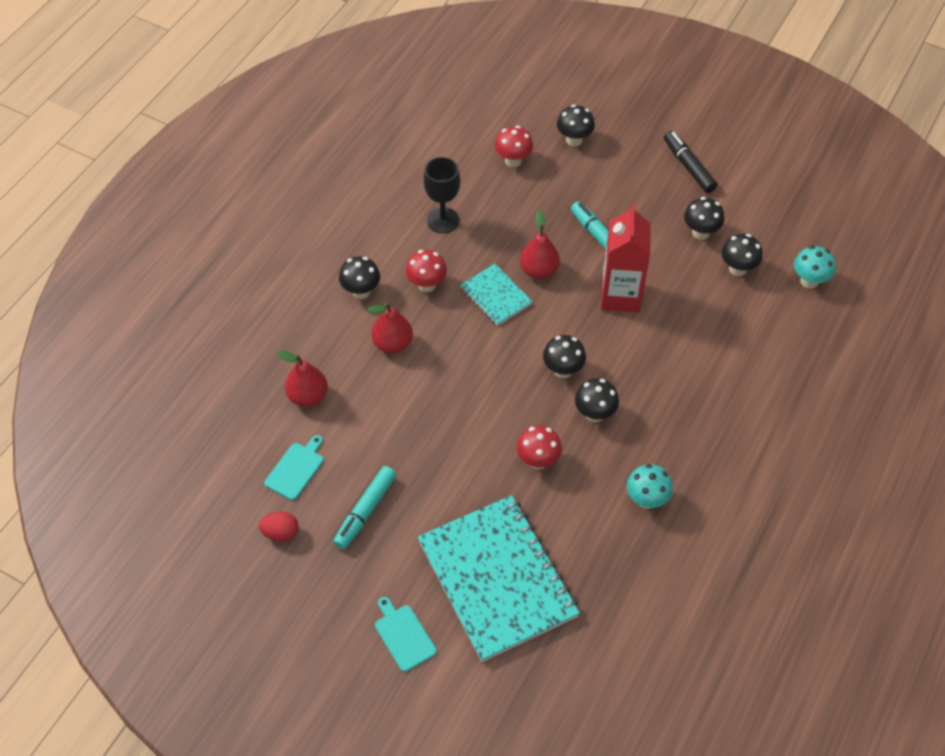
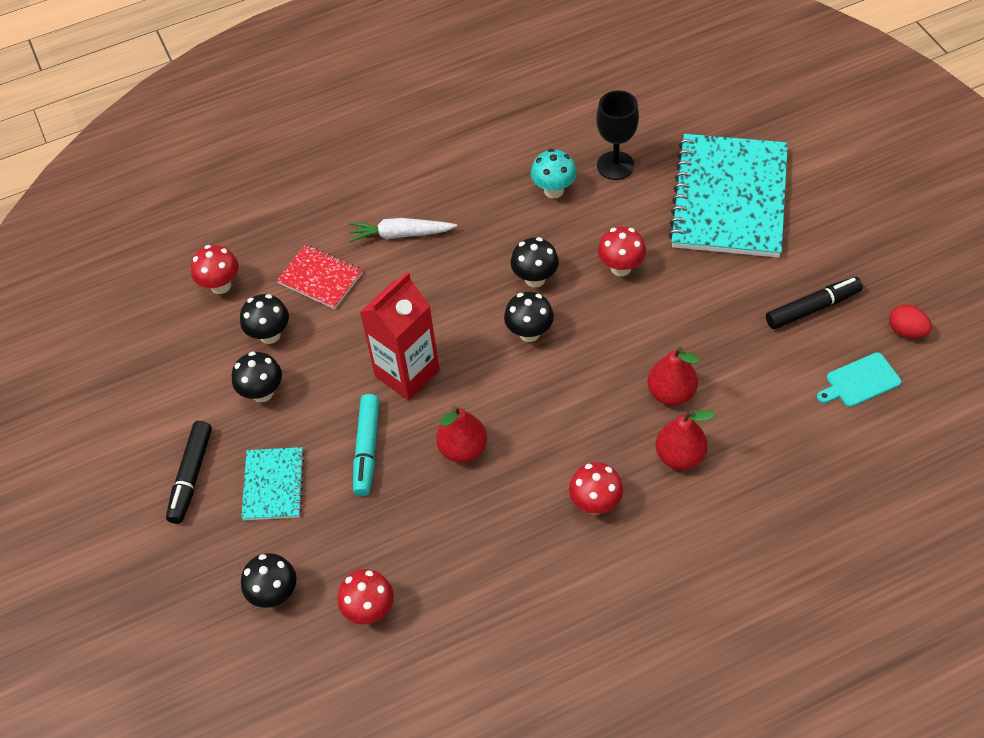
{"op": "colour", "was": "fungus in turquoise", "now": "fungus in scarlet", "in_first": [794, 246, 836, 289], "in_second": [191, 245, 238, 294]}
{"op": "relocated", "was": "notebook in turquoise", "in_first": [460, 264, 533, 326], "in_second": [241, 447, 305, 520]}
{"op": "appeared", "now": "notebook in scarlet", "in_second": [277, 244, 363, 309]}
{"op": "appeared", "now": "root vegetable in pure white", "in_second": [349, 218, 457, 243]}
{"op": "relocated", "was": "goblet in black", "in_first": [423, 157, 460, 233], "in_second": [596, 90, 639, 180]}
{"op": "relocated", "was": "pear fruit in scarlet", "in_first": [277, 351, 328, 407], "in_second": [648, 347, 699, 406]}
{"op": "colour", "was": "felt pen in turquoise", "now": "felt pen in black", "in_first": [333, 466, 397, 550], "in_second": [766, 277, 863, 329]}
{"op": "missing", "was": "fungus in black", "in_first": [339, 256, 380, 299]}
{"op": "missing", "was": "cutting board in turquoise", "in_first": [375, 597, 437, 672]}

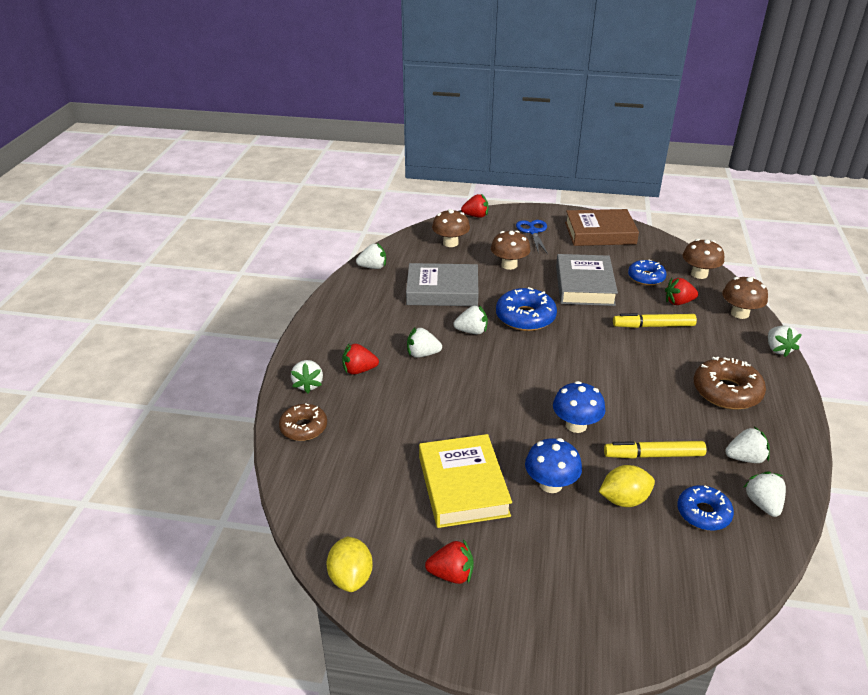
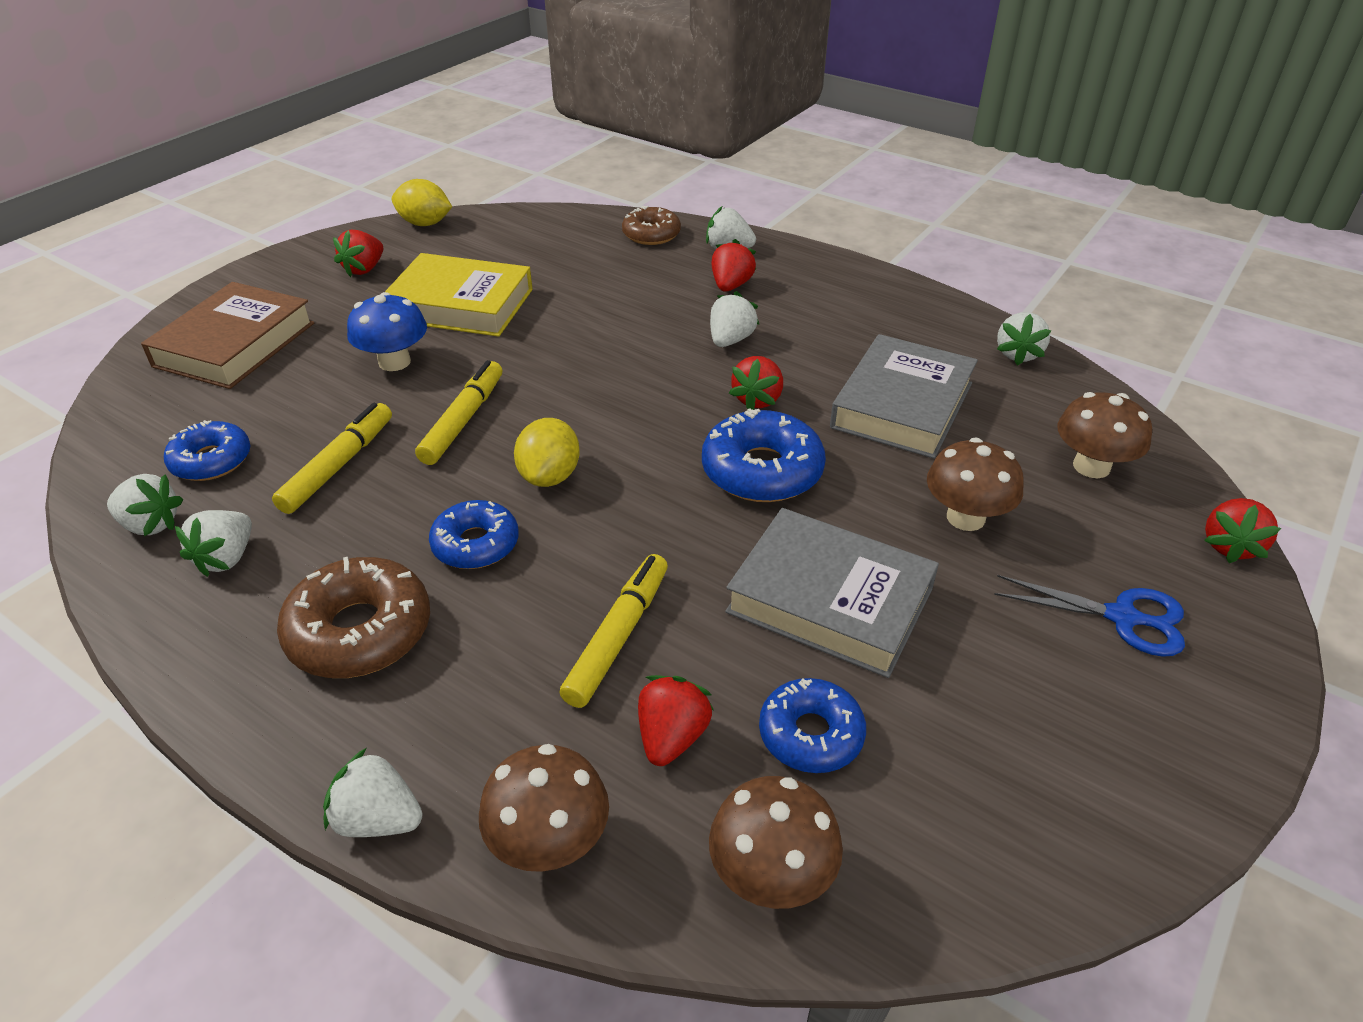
{"op": "relocated", "was": "hardback in dark brown", "in_first": [565, 209, 639, 246], "in_second": [141, 282, 314, 389]}
{"op": "exchanged", "was": "fungus in cobalt", "now": "felt pen in yellow", "in_first": [553, 381, 606, 433], "in_second": [415, 360, 502, 465]}
{"op": "appeared", "now": "doughnut in cobalt", "in_second": [429, 500, 519, 569]}
{"op": "relocated", "was": "toy lemon in yellow", "in_first": [599, 465, 655, 507], "in_second": [514, 418, 580, 487]}
{"op": "colour", "was": "toy strawberry in pure white", "now": "toy strawberry in scarlet", "in_first": [454, 305, 488, 334], "in_second": [729, 356, 783, 410]}

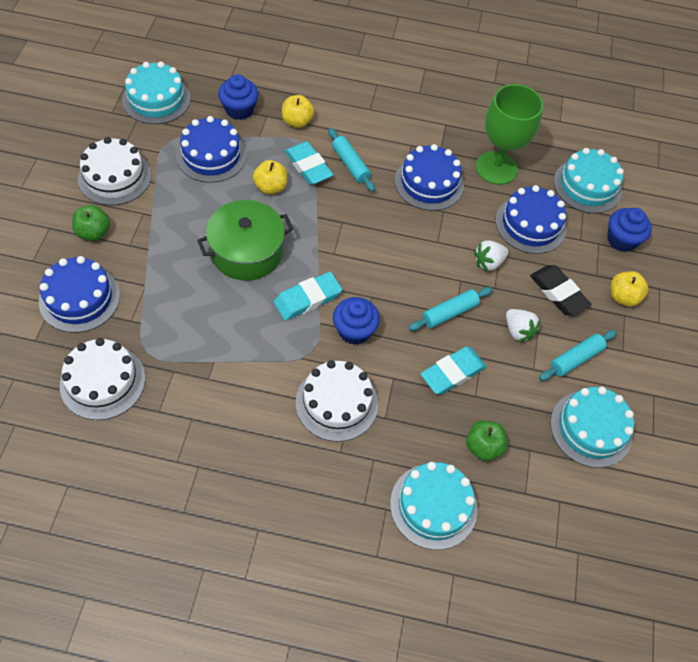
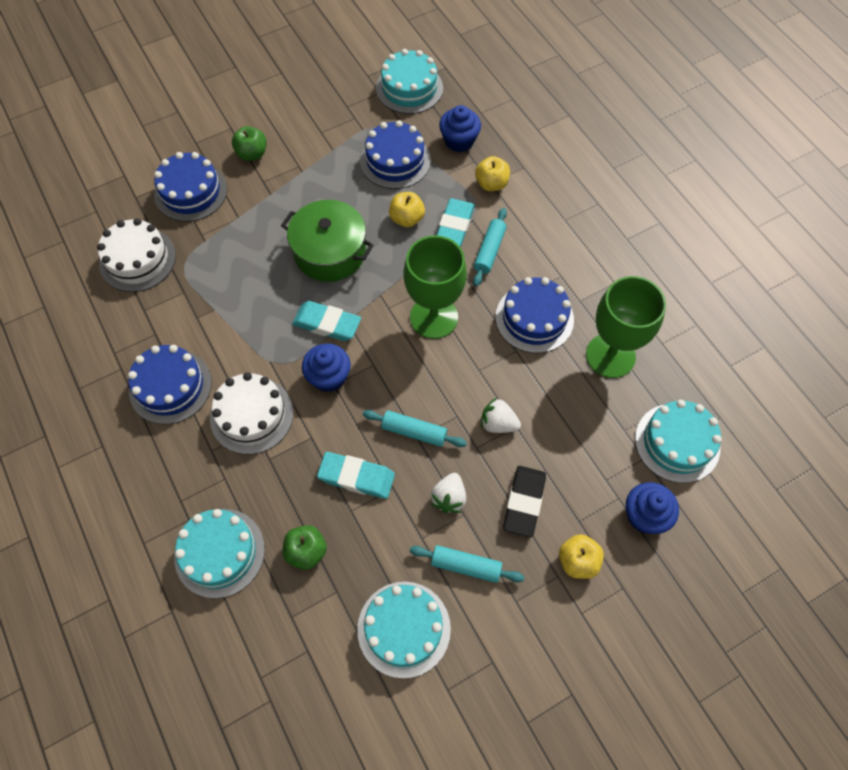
{"op": "relocated", "was": "cake in cobalt", "in_first": [496, 185, 566, 254], "in_second": [128, 345, 212, 424]}
{"op": "appeared", "now": "goblet in leaf-green", "in_second": [403, 235, 467, 339]}
{"op": "missing", "was": "cake in pure white", "in_first": [78, 137, 151, 205]}

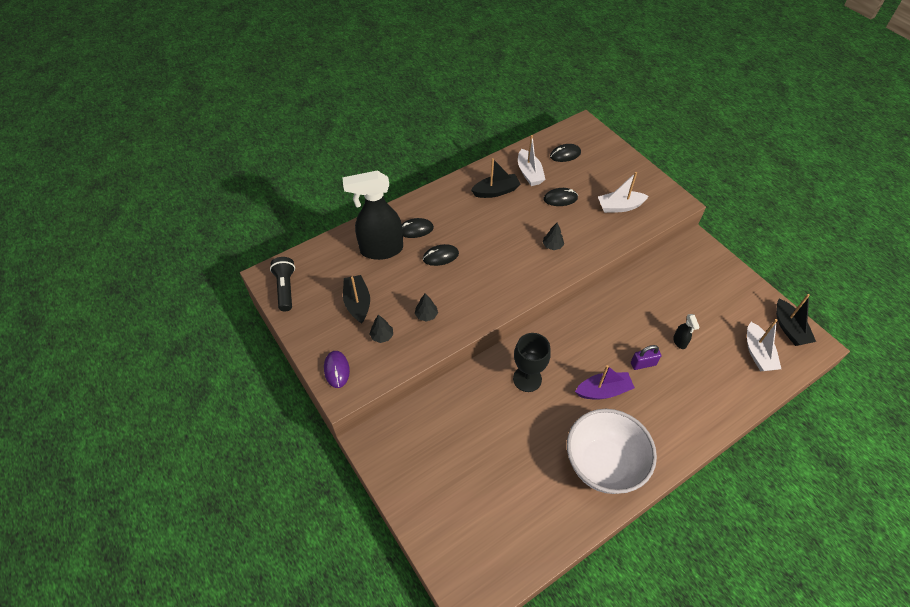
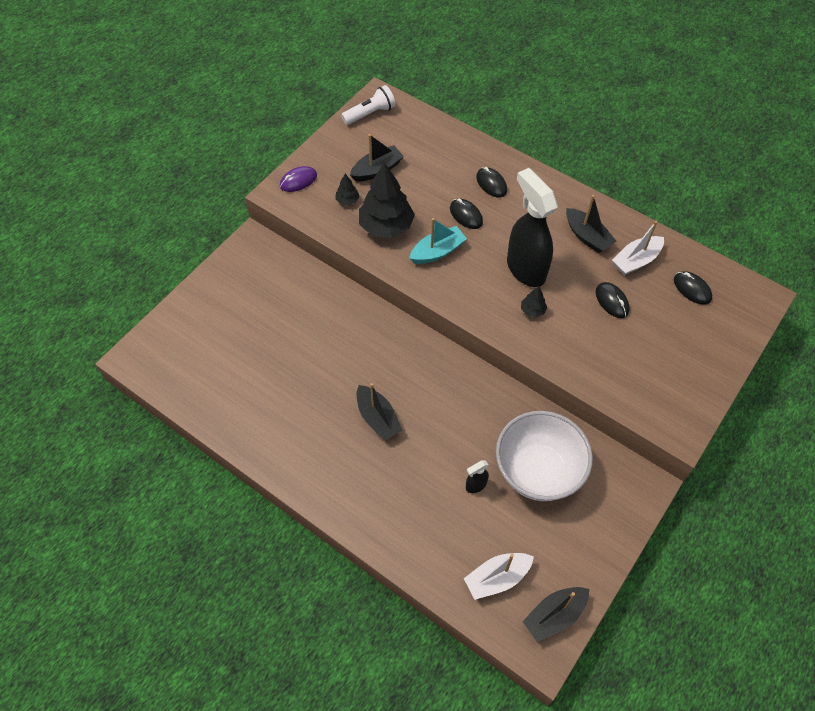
{"op": "colour", "was": "flashlight in black", "now": "flashlight in pure white", "in_first": [270, 257, 295, 312], "in_second": [341, 85, 396, 125]}
{"op": "colour", "was": "toy boat in violet", "now": "toy boat in black", "in_first": [575, 365, 635, 399], "in_second": [357, 383, 402, 441]}
{"op": "size", "was": "fir tree in black", "in_first": [415, 293, 438, 322], "in_second": [359, 162, 415, 238], "ratio": 2.26}
{"op": "appeared", "now": "toy boat in turquoise", "in_second": [409, 218, 467, 264]}
{"op": "relocated", "was": "bowl in pure white", "in_first": [567, 409, 657, 494], "in_second": [496, 411, 593, 501]}
{"op": "relocated", "was": "spray cleaner in black", "in_first": [342, 171, 403, 260], "in_second": [507, 168, 558, 287]}
{"op": "missing", "was": "goblet in black", "in_first": [513, 333, 551, 392]}
{"op": "missing", "was": "toy boat in pure white", "in_first": [598, 172, 649, 213]}
{"op": "missing", "was": "padlock in violet", "in_first": [631, 345, 661, 370]}

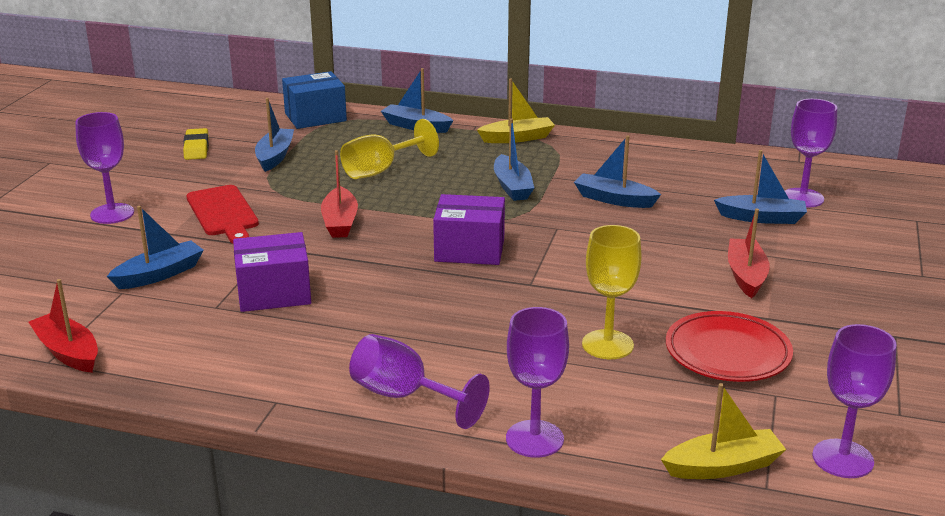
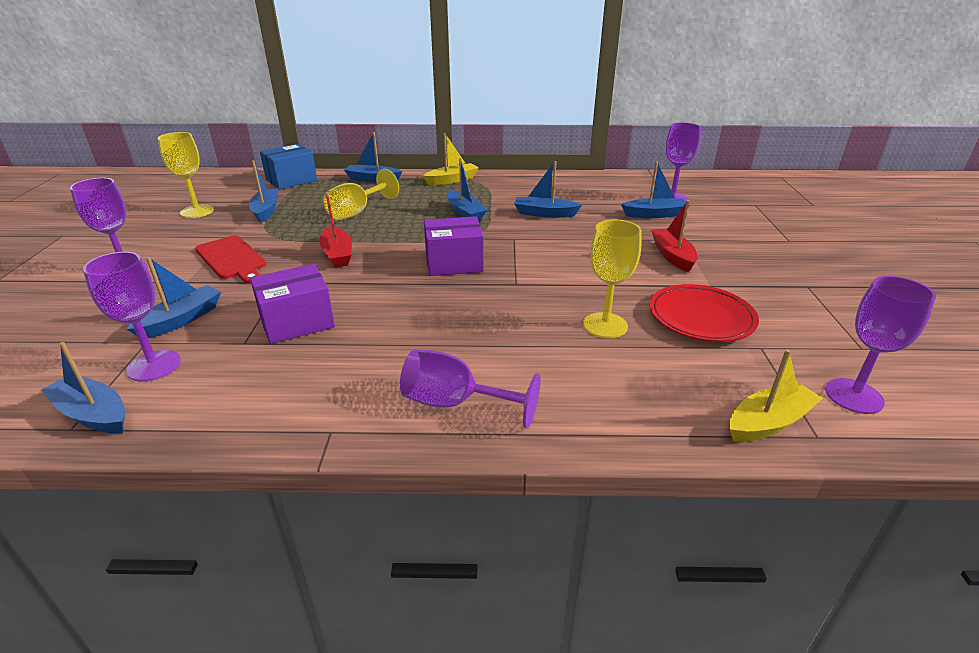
{"op": "colour", "was": "toy boat in scarlet", "now": "toy boat in cobalt", "in_first": [28, 279, 98, 373], "in_second": [41, 342, 125, 434]}
{"op": "relocated", "was": "goblet in violet", "in_first": [506, 307, 569, 458], "in_second": [83, 252, 181, 382]}
{"op": "exchanged", "was": "gum eraser in yellow", "now": "goblet in yellow", "in_first": [183, 128, 209, 160], "in_second": [157, 132, 214, 218]}

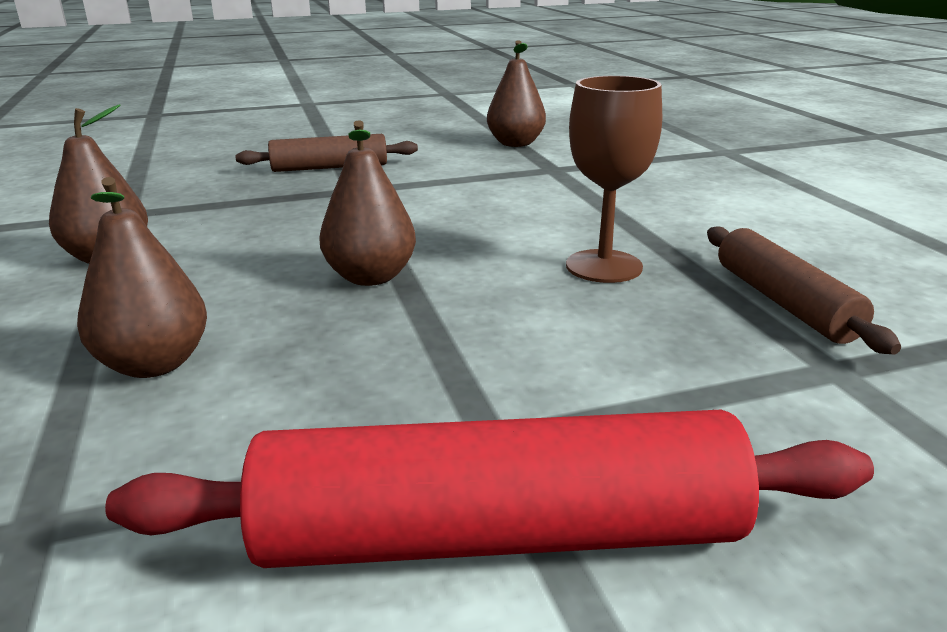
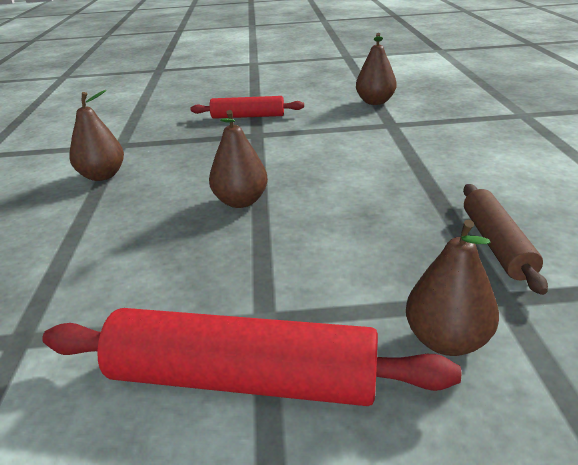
{"op": "colour", "was": "rolling pin in dark brown", "now": "rolling pin in scarlet", "in_first": [235, 134, 418, 172], "in_second": [190, 96, 304, 119]}
{"op": "relocated", "was": "pear fruit in dark brown", "in_first": [77, 177, 207, 378], "in_second": [406, 220, 499, 356]}
{"op": "missing", "was": "goblet in dark brown", "in_first": [566, 76, 662, 283]}

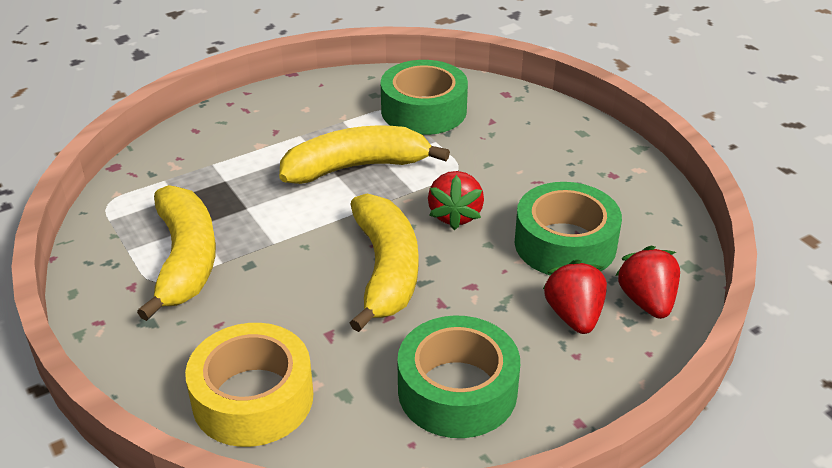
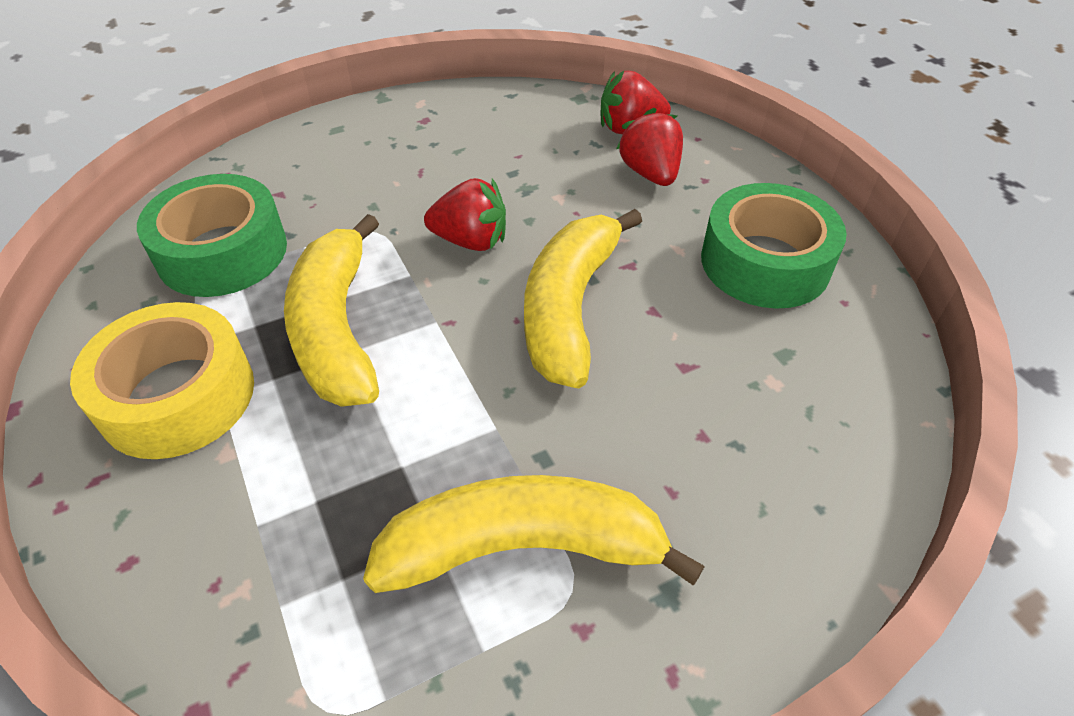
{"op": "relocated", "was": "tape in yellow", "in_first": [185, 323, 313, 447], "in_second": [70, 302, 254, 459]}
{"op": "spun", "was": "banana in yellow", "in_first": [350, 194, 418, 332], "in_second": [524, 209, 642, 388], "clockwise": -75}
{"op": "spun", "was": "toy strawberry in scarlet", "in_first": [543, 259, 607, 334], "in_second": [616, 108, 683, 186], "clockwise": 75}
{"op": "missing", "was": "tape in leaf-green", "in_first": [515, 182, 622, 275]}

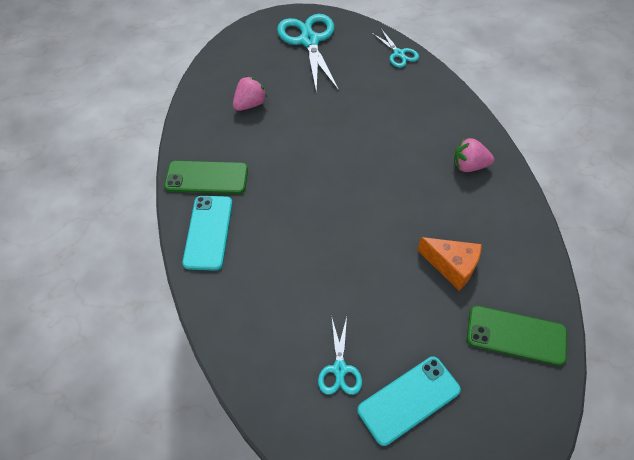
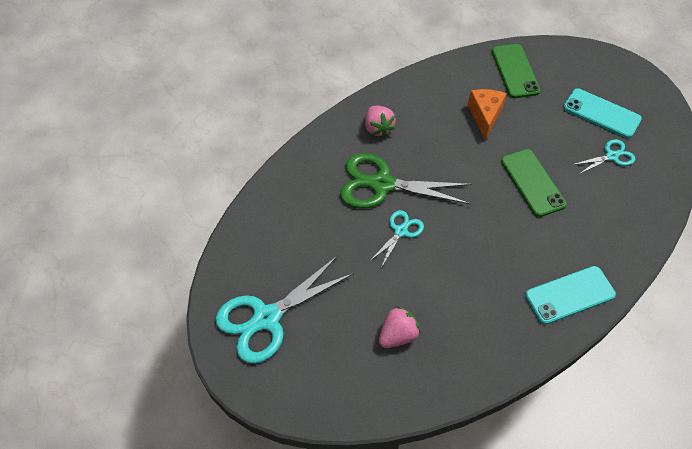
{"op": "appeared", "now": "shears in leaf-green", "in_second": [340, 153, 472, 209]}
{"op": "relocated", "was": "shears in turquoise", "in_first": [372, 29, 419, 68], "in_second": [370, 210, 424, 268]}
{"op": "spun", "was": "toy strawberry in rose-pink", "in_first": [233, 76, 267, 111], "in_second": [379, 306, 421, 348], "clockwise": 120}
{"op": "relocated", "was": "smartphone in leaf-green", "in_first": [164, 161, 248, 194], "in_second": [501, 149, 567, 217]}

